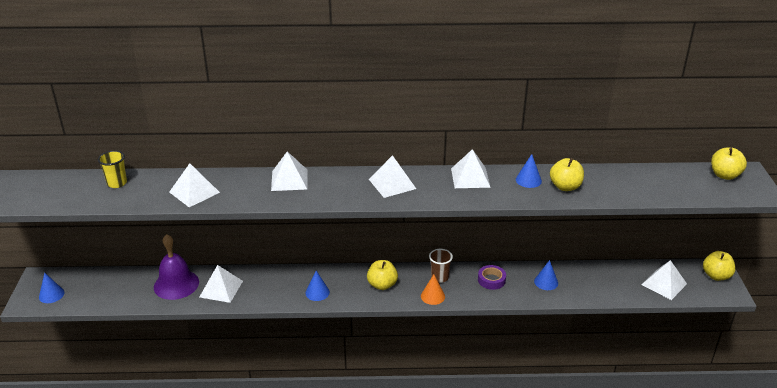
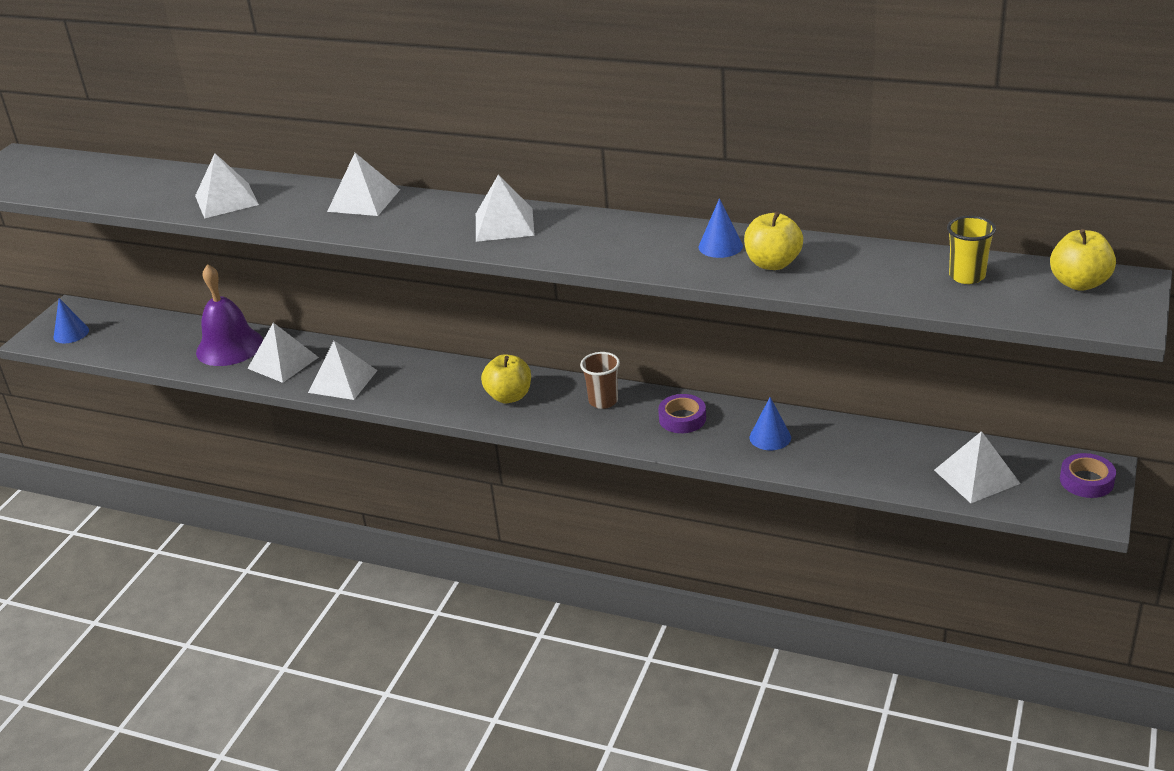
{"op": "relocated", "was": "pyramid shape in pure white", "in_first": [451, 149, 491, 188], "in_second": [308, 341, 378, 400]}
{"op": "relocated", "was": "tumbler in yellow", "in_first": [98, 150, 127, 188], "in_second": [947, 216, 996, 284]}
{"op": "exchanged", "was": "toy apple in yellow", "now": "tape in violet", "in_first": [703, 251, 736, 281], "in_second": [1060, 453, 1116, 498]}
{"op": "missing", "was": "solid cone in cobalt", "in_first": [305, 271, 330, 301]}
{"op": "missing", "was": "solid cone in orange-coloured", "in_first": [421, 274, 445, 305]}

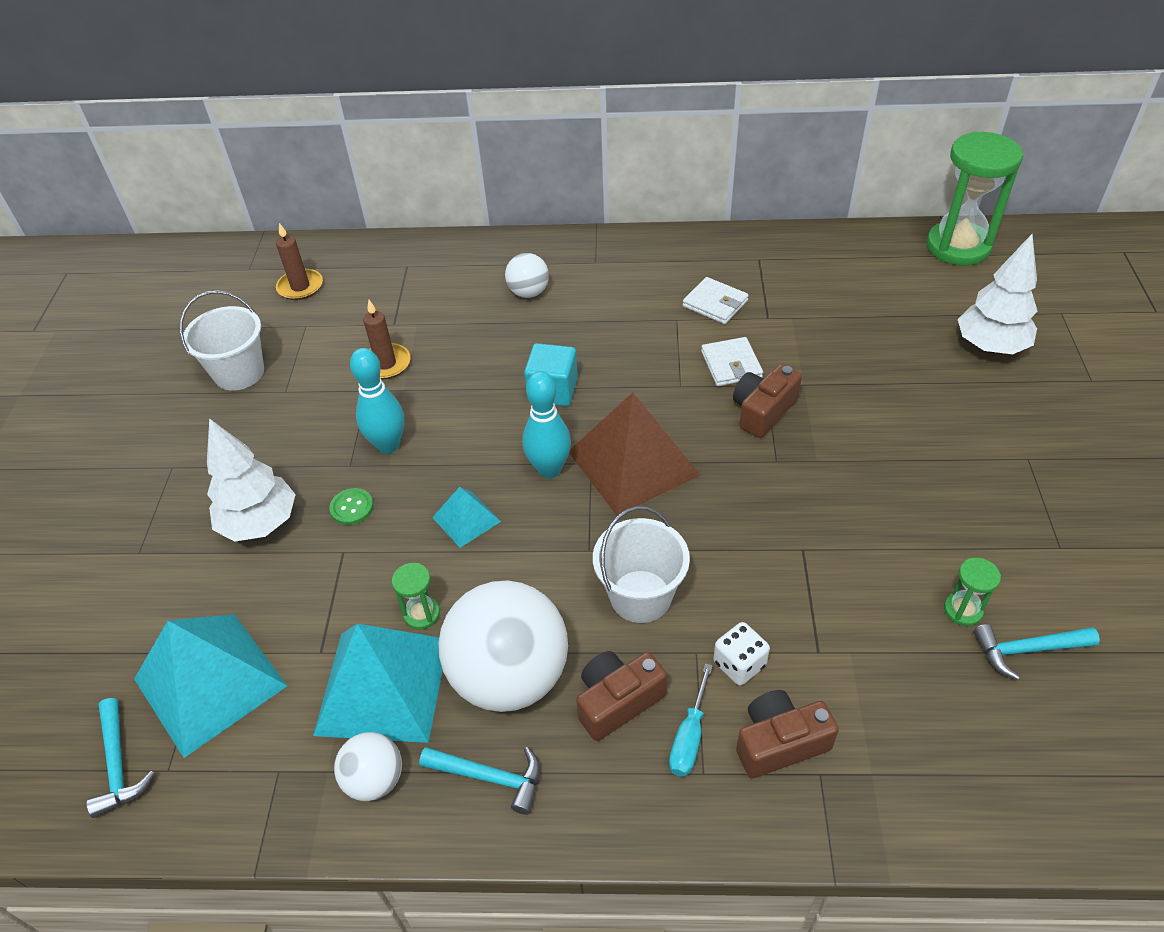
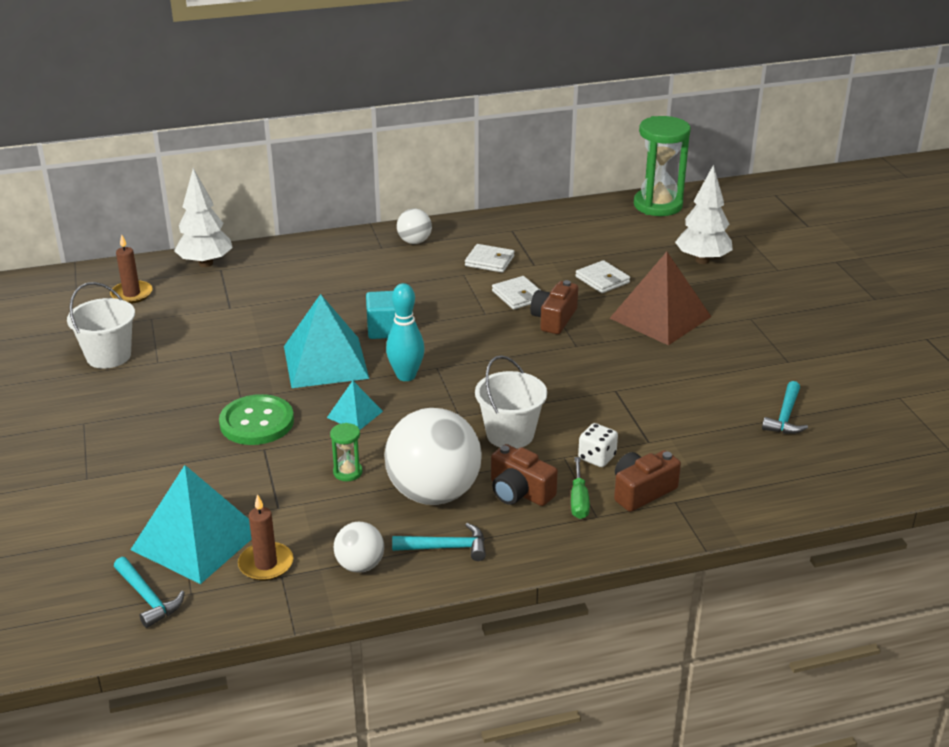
{"op": "relocated", "was": "fir tree in pure white", "in_first": [207, 418, 296, 542], "in_second": [174, 168, 233, 267]}
{"op": "size", "was": "sewing button in leaf-green", "in_first": [329, 488, 374, 525], "in_second": [219, 394, 294, 445], "ratio": 2.06}
{"op": "relocated", "was": "candle in dark brown", "in_first": [363, 300, 411, 379], "in_second": [238, 494, 293, 581]}
{"op": "relocated", "was": "pyramid shape in turquoise", "in_first": [313, 624, 443, 743], "in_second": [284, 294, 369, 388]}
{"op": "relocated", "was": "sphere in pure white", "in_first": [505, 253, 549, 298], "in_second": [397, 209, 432, 244]}
{"op": "spun", "was": "camera in dark brown", "in_first": [576, 651, 667, 741], "in_second": [491, 444, 558, 506], "clockwise": -90}
{"op": "colour", "was": "flat screwdriver in turquoise", "now": "flat screwdriver in leaf-green", "in_first": [669, 663, 713, 777], "in_second": [571, 457, 590, 519]}
{"op": "appeared", "now": "card wallet in pure white", "in_second": [575, 260, 630, 293]}
{"op": "relocated", "was": "pyramid shape in dark brown", "in_first": [569, 393, 700, 515], "in_second": [610, 252, 711, 346]}
{"op": "spun", "was": "claw hammer in turquoise", "in_first": [974, 624, 1100, 680], "in_second": [762, 381, 808, 434], "clockwise": -45}
{"op": "missing", "was": "skittle in turquoise", "in_first": [350, 348, 404, 454]}
{"op": "missing", "was": "sand timer in leaf-green", "in_first": [944, 558, 1001, 626]}

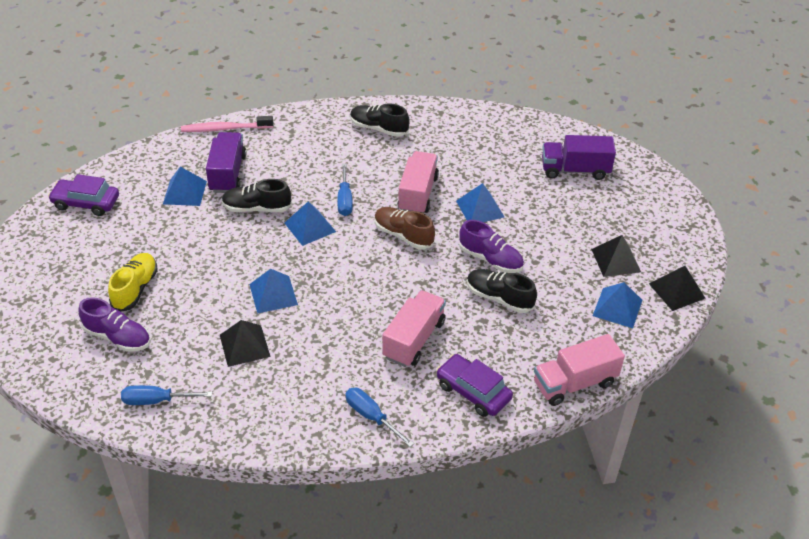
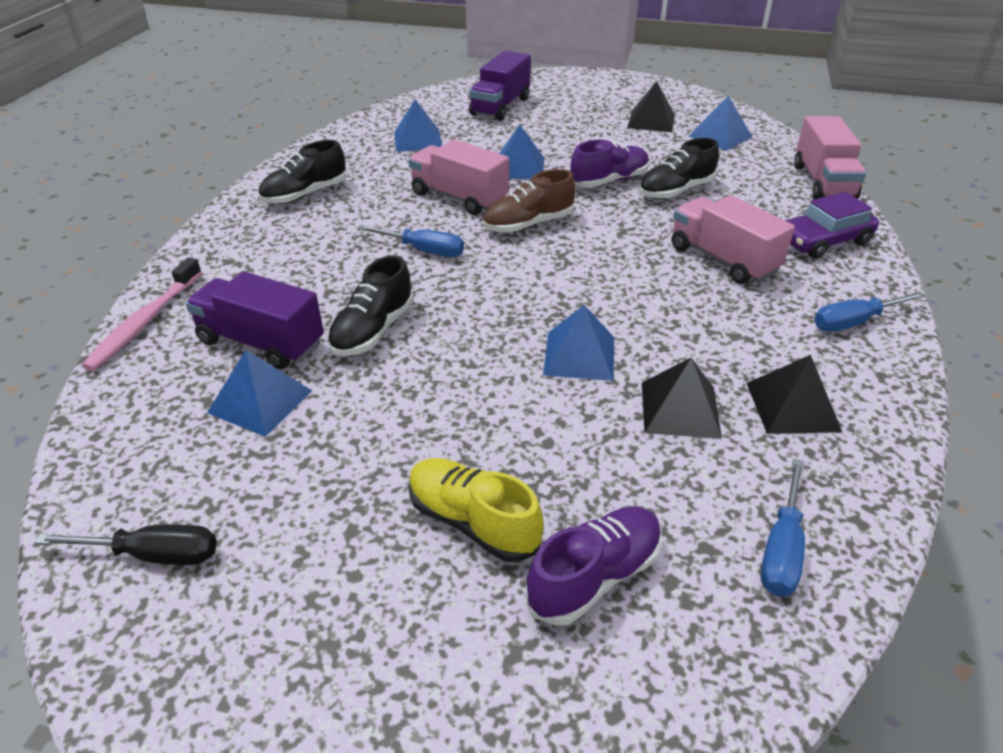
{"op": "exchanged", "was": "automobile in violet", "now": "flat screwdriver in black", "in_first": [48, 174, 119, 216], "in_second": [34, 524, 217, 565]}
{"op": "relocated", "was": "pyramid shape in cobalt", "in_first": [285, 201, 336, 246], "in_second": [394, 99, 442, 152]}
{"op": "relocated", "was": "pyramid shape in black", "in_first": [649, 266, 706, 311], "in_second": [747, 355, 842, 434]}

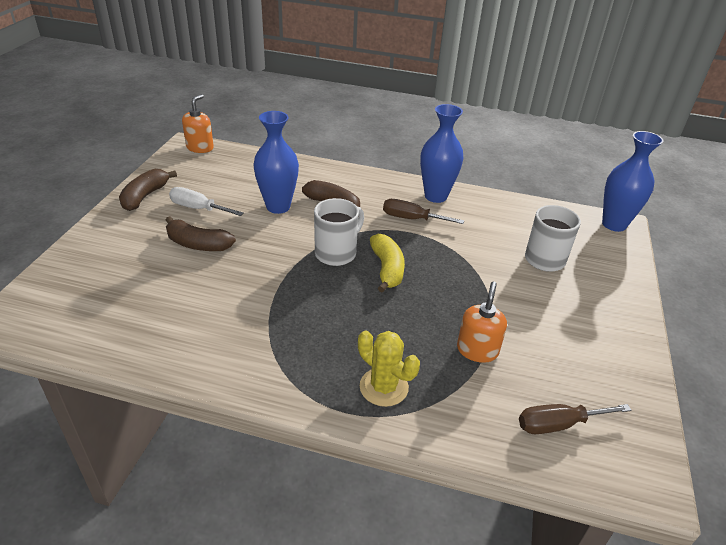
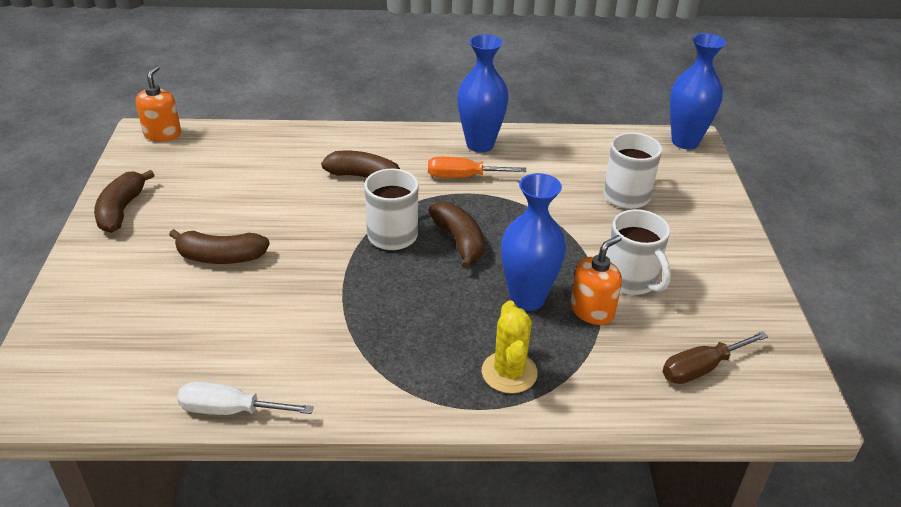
{"op": "relocated", "was": "flat screwdriver in pure white", "in_first": [169, 187, 244, 216], "in_second": [177, 382, 314, 415]}
{"op": "colour", "was": "flat screwdriver in dark brown", "now": "flat screwdriver in orange-coloured", "in_first": [383, 199, 464, 224], "in_second": [428, 157, 526, 178]}
{"op": "colour", "was": "banana in yellow", "now": "banana in dark brown", "in_first": [370, 234, 405, 293], "in_second": [429, 202, 484, 269]}
{"op": "spun", "was": "cactus in yellow", "in_first": [358, 331, 420, 407], "in_second": [482, 301, 538, 394], "clockwise": 60}
{"op": "relocated", "was": "tall vase in cobalt", "in_first": [253, 111, 299, 214], "in_second": [501, 173, 566, 311]}
{"op": "spun", "was": "pump bottle in orange-coloured", "in_first": [457, 281, 507, 363], "in_second": [571, 235, 622, 325], "clockwise": 45}
{"op": "appeared", "now": "tea mug in pure white", "in_second": [607, 209, 671, 295]}

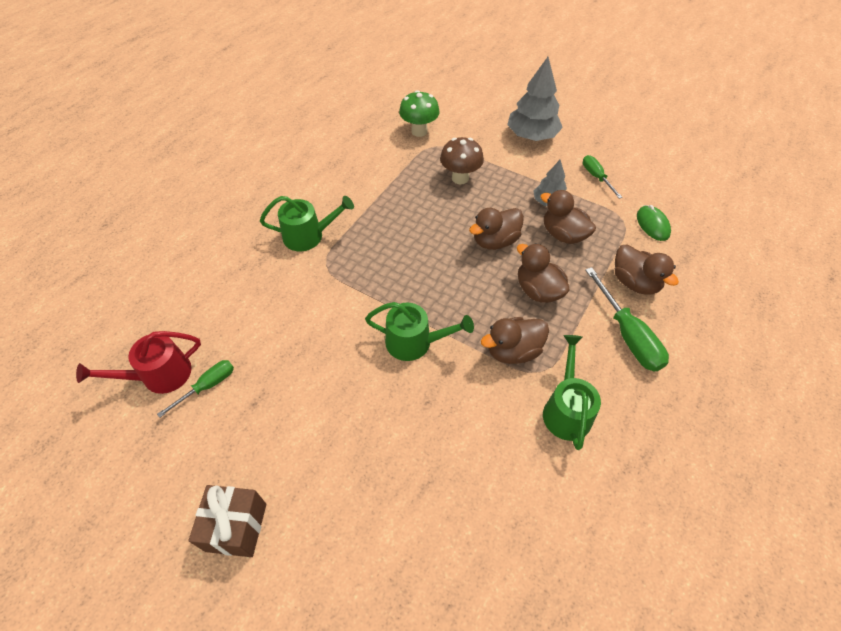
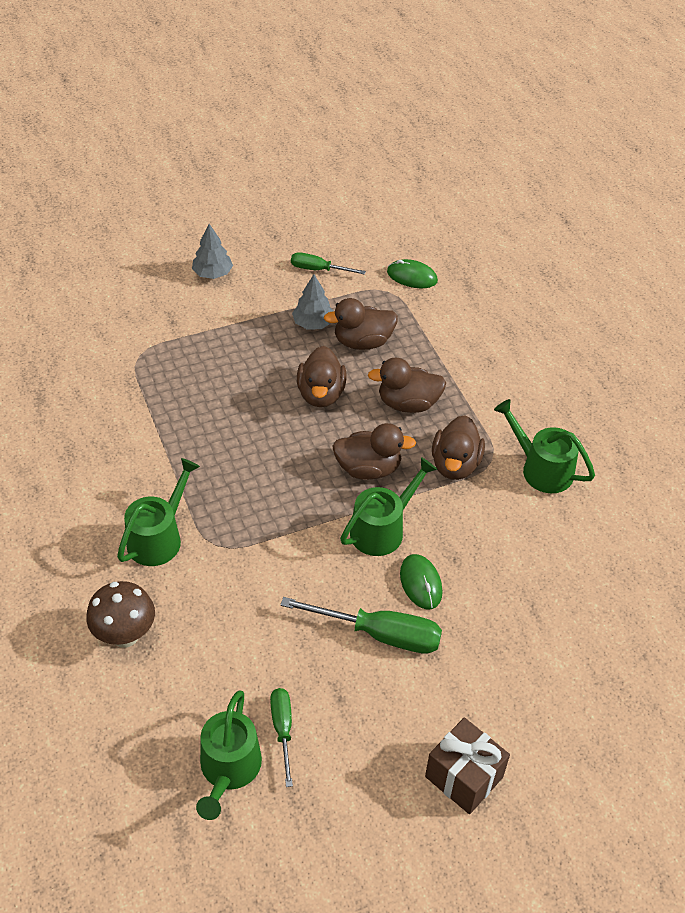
{"op": "relocated", "was": "fungus in dark brown", "in_first": [440, 137, 484, 184], "in_second": [86, 581, 155, 648]}
{"op": "size", "was": "fir tree in grey", "in_first": [507, 57, 563, 141], "in_second": [192, 224, 233, 279], "ratio": 0.58}
{"op": "colour", "was": "sprinkling can in scarlet", "now": "sprinkling can in leaf-green", "in_first": [76, 331, 201, 394], "in_second": [196, 690, 262, 820]}
{"op": "relocated", "was": "flat screwdriver in leaf-green", "in_first": [585, 267, 669, 371], "in_second": [280, 597, 442, 654]}
{"op": "relocated", "was": "duck in dark brown", "in_first": [615, 244, 679, 295], "in_second": [332, 423, 416, 480]}
{"op": "appeared", "now": "mouse in leaf-green", "in_second": [400, 554, 443, 610]}
{"op": "missing", "was": "fungus in leaf-green", "in_first": [399, 90, 440, 137]}

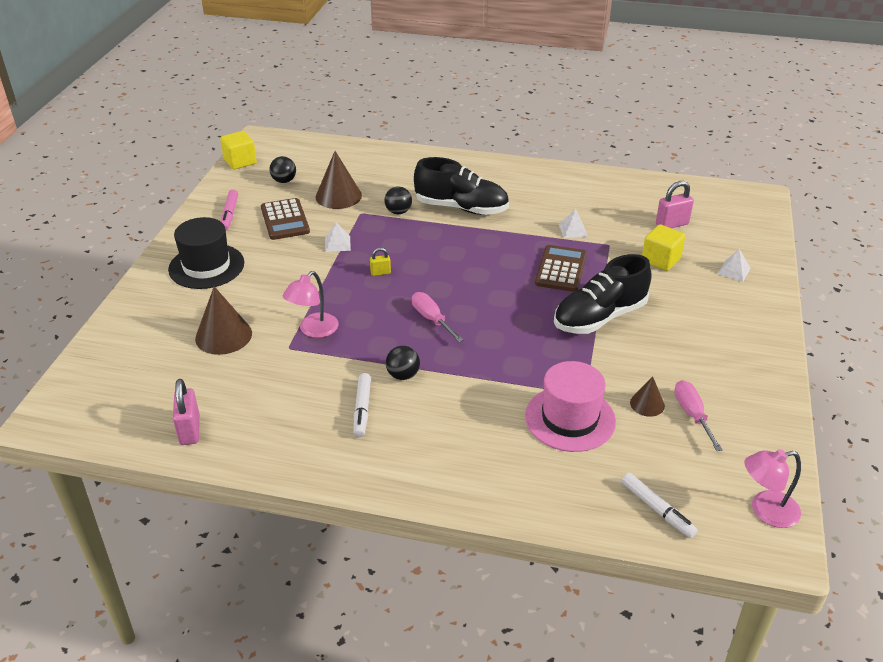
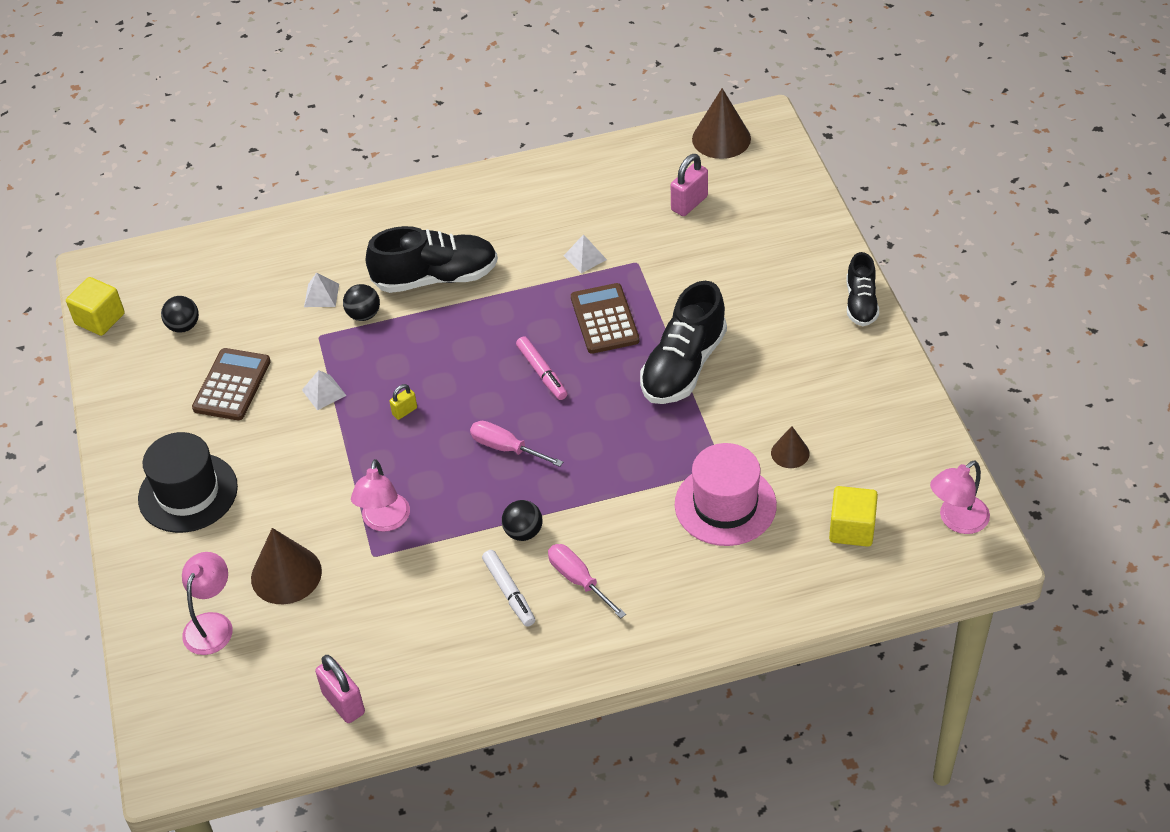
{"op": "appeared", "now": "reading lamp in rose-pink", "in_second": [182, 552, 233, 655]}
{"op": "spun", "was": "calculator in dark brown", "in_first": [261, 198, 310, 240], "in_second": [192, 348, 271, 420], "clockwise": -120}
{"op": "relocated", "was": "pyramid shape in pure white", "in_first": [718, 249, 751, 282], "in_second": [304, 272, 339, 307]}
{"op": "relocated", "was": "felt pen in rose-pink", "in_first": [221, 190, 238, 230], "in_second": [516, 336, 567, 400]}
{"op": "relocated", "was": "flat screwdriver in rose-pink", "in_first": [674, 380, 723, 451], "in_second": [548, 544, 626, 618]}
{"op": "relocated", "was": "solid cone in dark brown", "in_first": [316, 151, 362, 209], "in_second": [692, 88, 751, 159]}
{"op": "relocated", "was": "cube in yellow", "in_first": [642, 224, 685, 271], "in_second": [829, 486, 878, 547]}
{"op": "appeared", "now": "lace-up shoe in black", "in_second": [847, 252, 879, 326]}
{"op": "missing", "was": "felt pen in pure white", "in_first": [622, 473, 698, 538]}

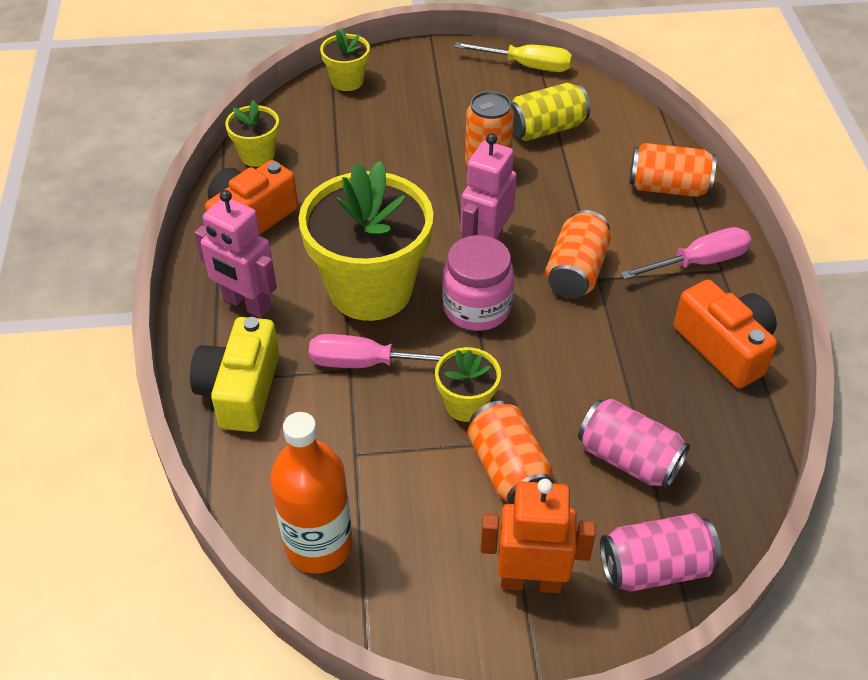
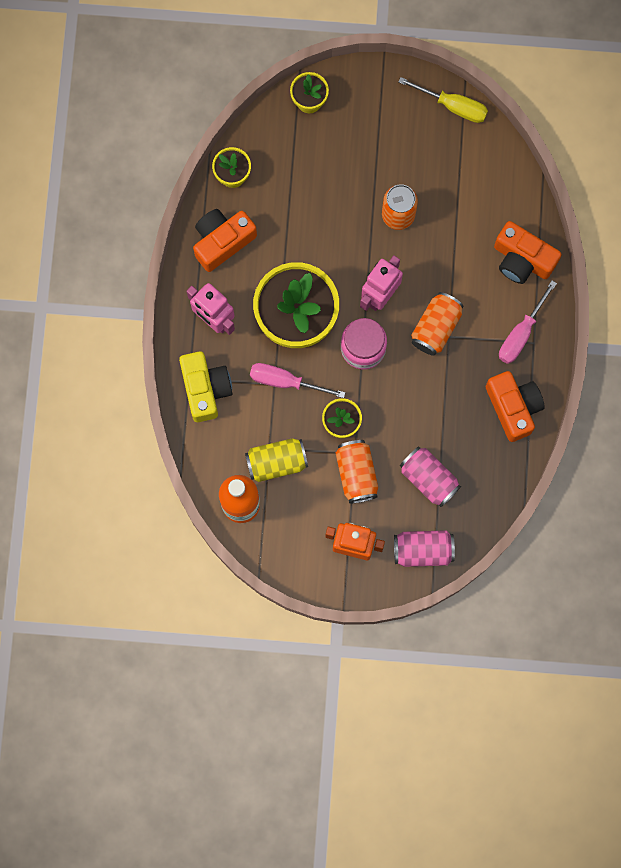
{"op": "spun", "was": "camera in yellow", "in_first": [190, 317, 279, 432], "in_second": [179, 351, 233, 422], "clockwise": 150}
{"op": "relocated", "was": "tin in yellow", "in_first": [511, 83, 590, 141], "in_second": [245, 438, 308, 482]}
{"op": "exchanged", "was": "tin in orange-coloured", "now": "camera in orange-coloured", "in_first": [629, 143, 716, 197], "in_second": [494, 221, 562, 284]}
{"op": "spun", "was": "flat screwdriver in rose-pink", "in_first": [620, 227, 752, 279], "in_second": [499, 280, 557, 364], "clockwise": 135}

